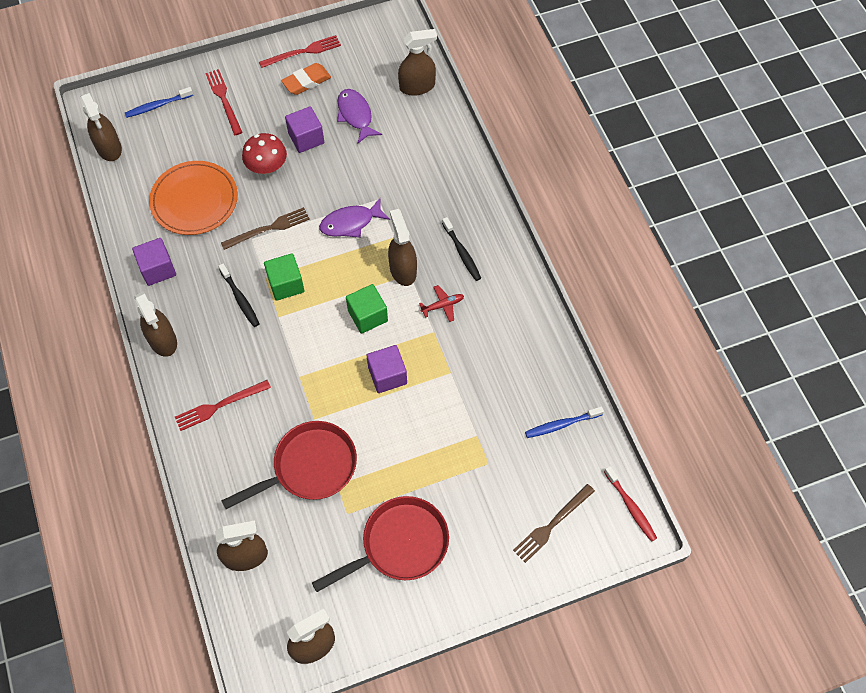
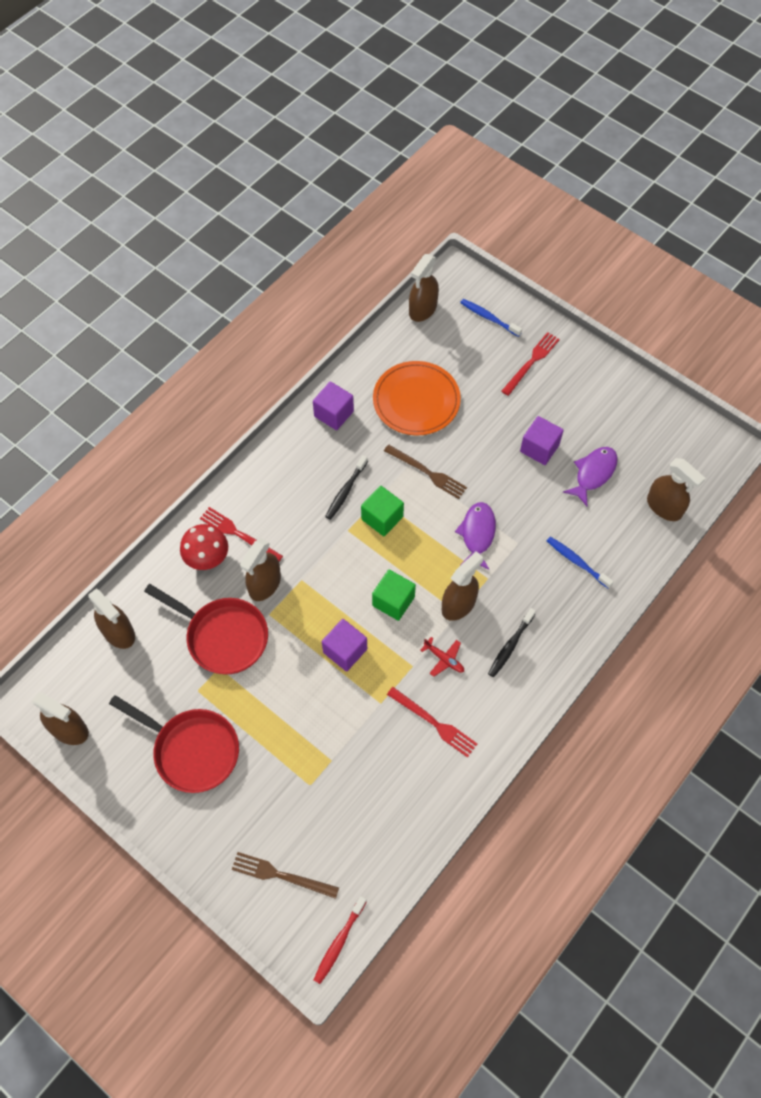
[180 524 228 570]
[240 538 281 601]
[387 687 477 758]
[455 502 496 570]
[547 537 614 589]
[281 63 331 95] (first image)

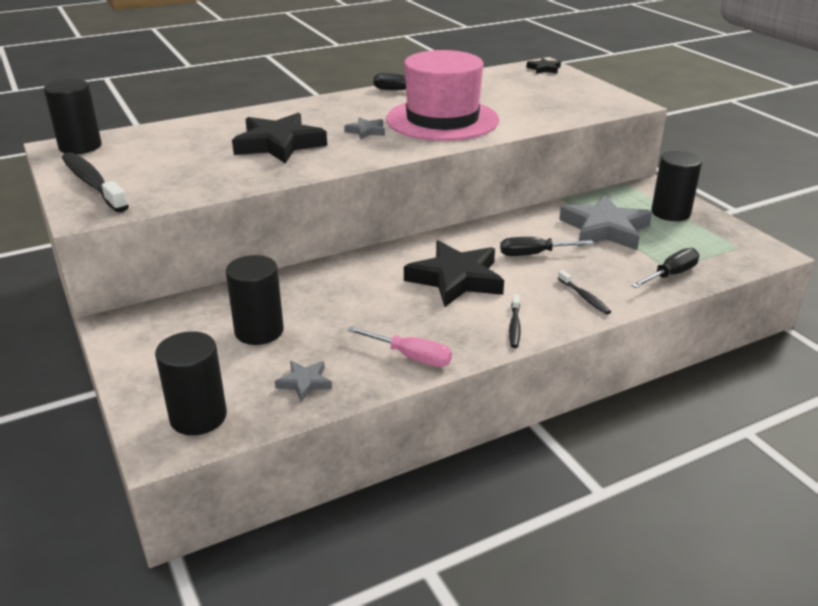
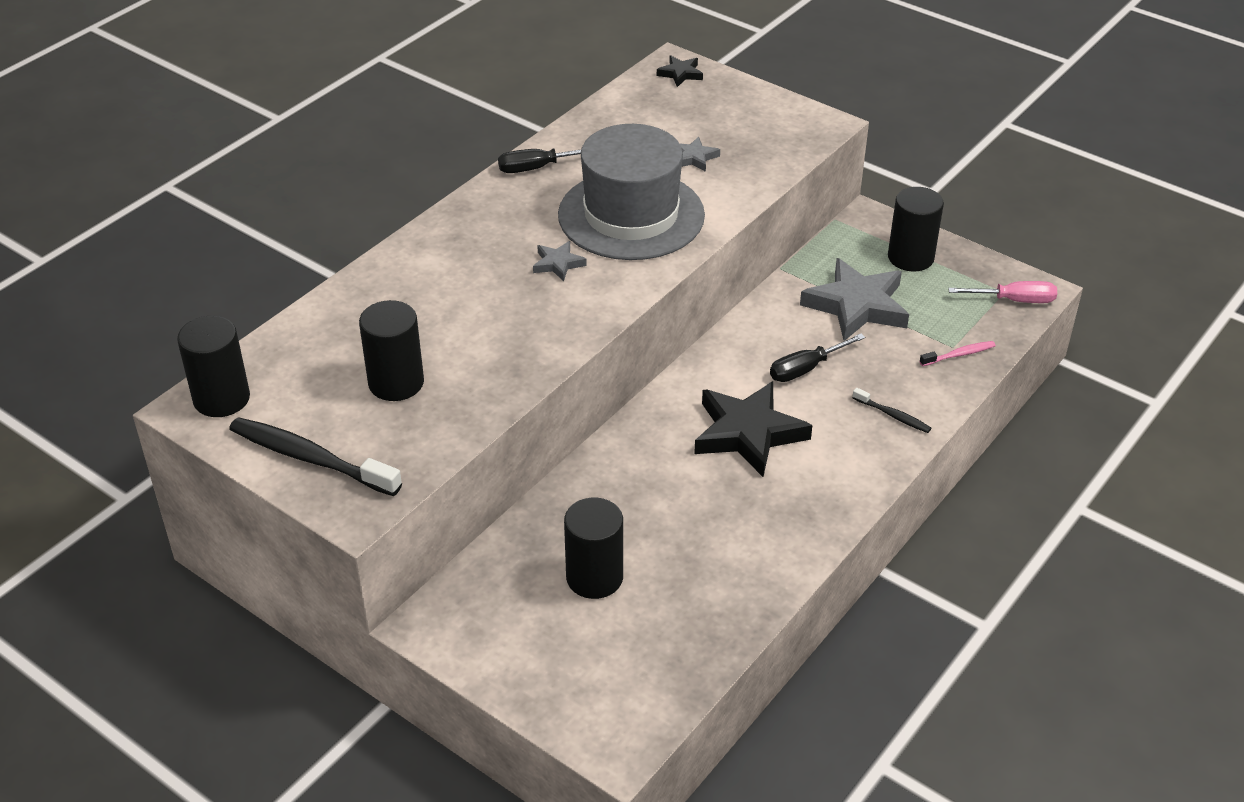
[359 300 424 401]
[558 124 705 260]
[679 137 720 172]
[919 341 996 366]
[948 281 1057 303]
[232 113 327 164] (first image)
[509 295 521 348] (first image)

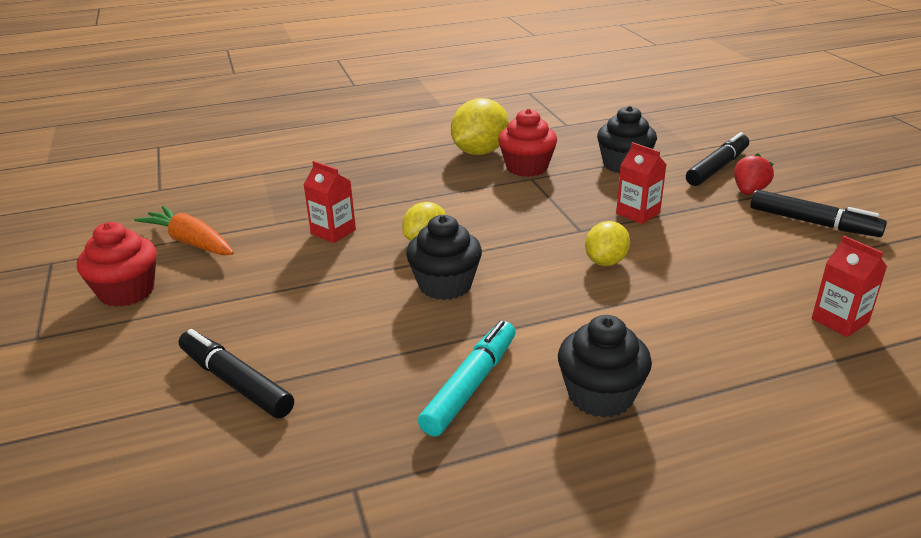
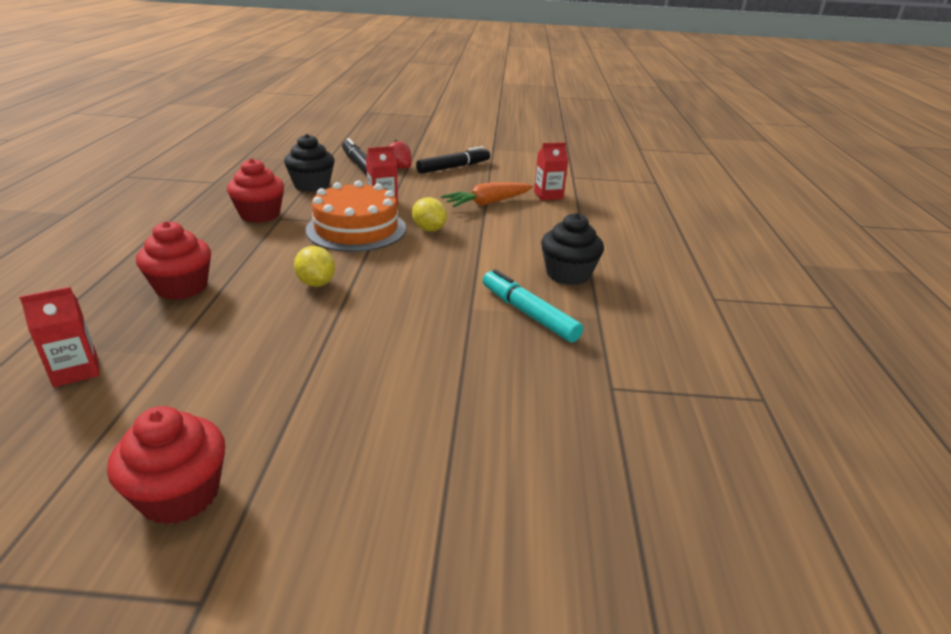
[19 287 100 387]
[136 221 211 300]
[305 180 406 252]
[441 182 533 207]
[179 329 294 418] (first image)
[406 215 482 300] (first image)
[451 98 509 155] (first image)

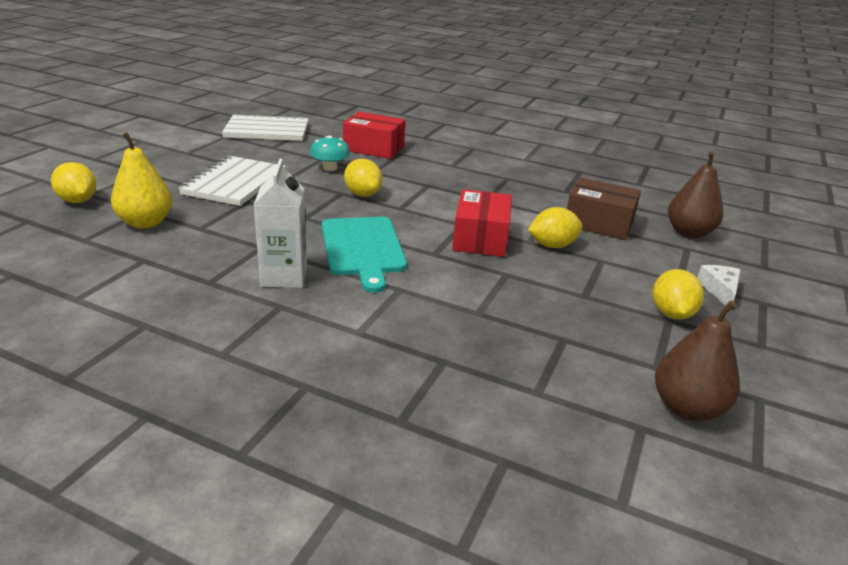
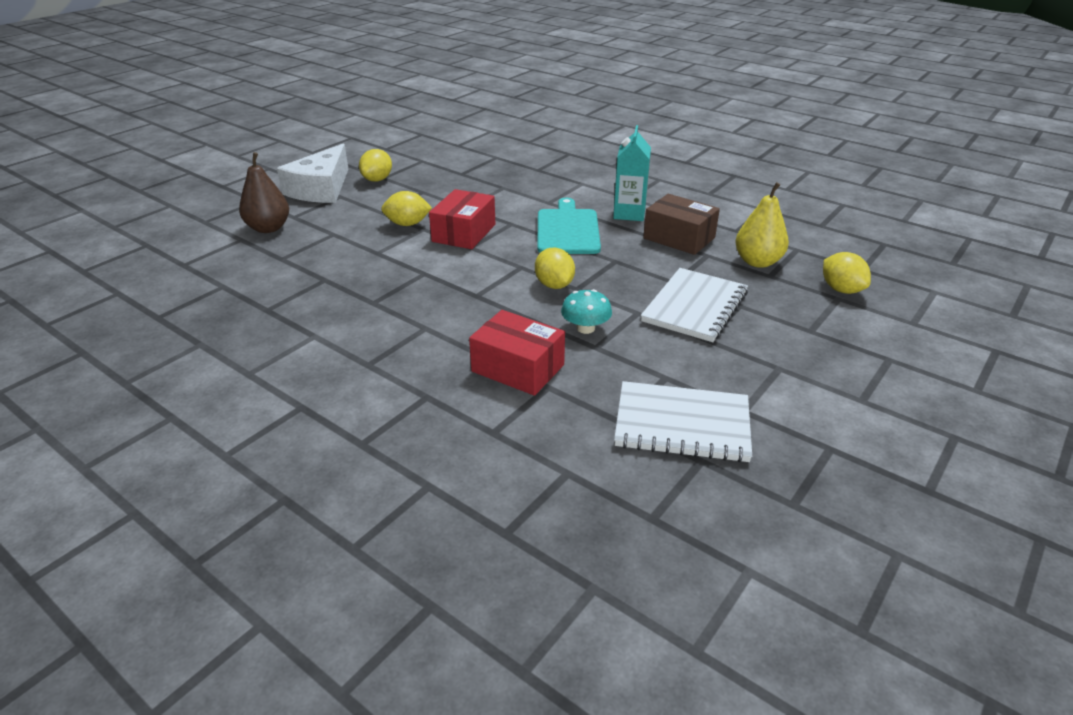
[277 143 348 203]
[613 125 651 221]
[643 194 720 255]
[655 300 740 421] (first image)

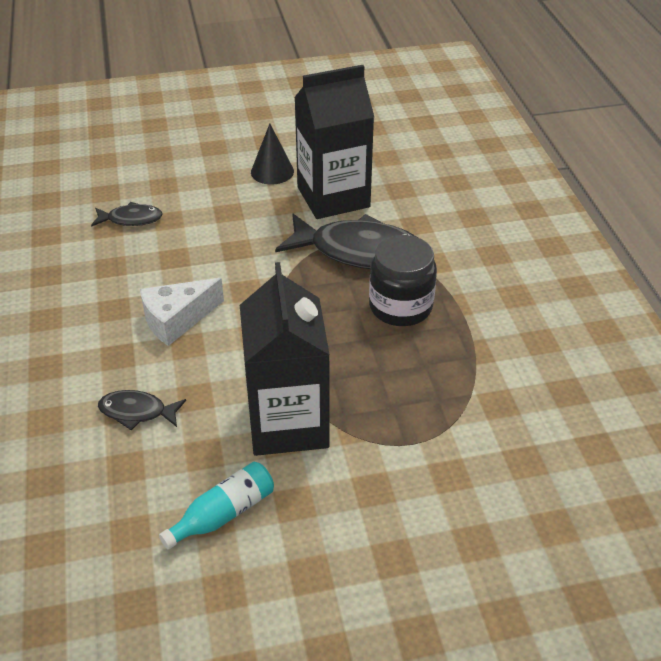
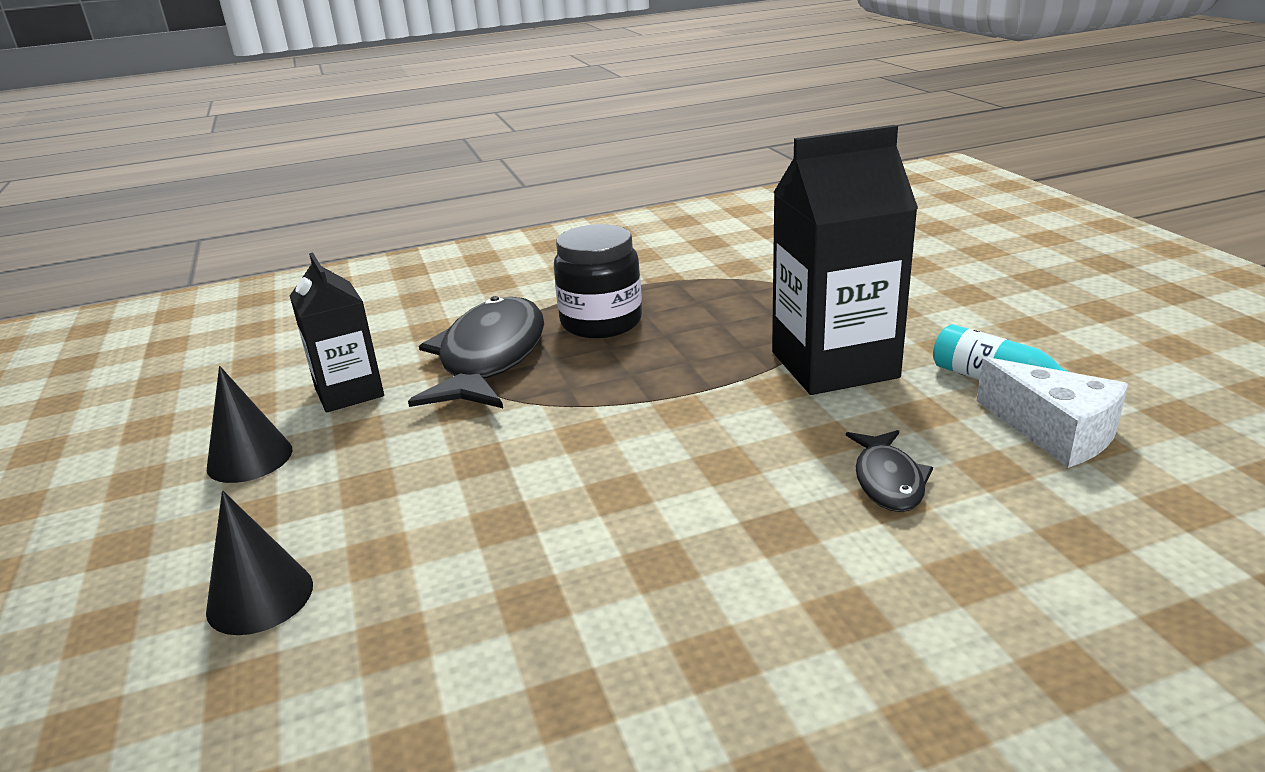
[206 491 313 635]
[290 253 384 412]
[977 357 1128 468]
[91 202 163 227] (first image)

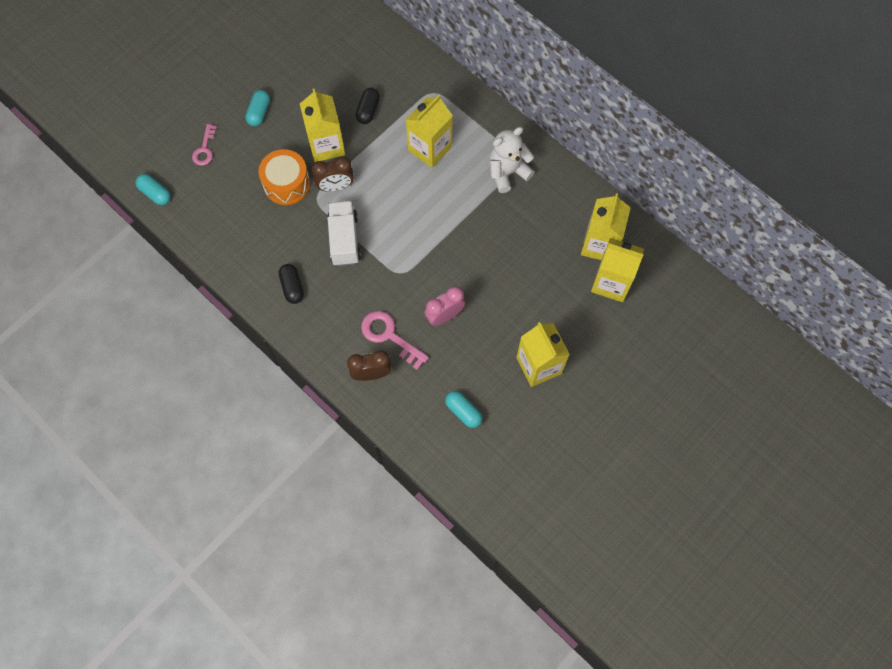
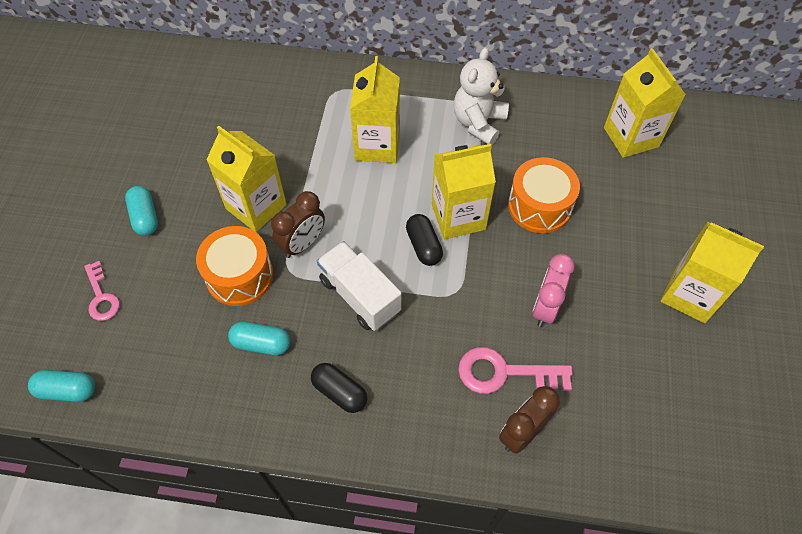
[228 322 290 355]
[406 214 443 266]
[432 144 496 239]
[508 157 580 233]

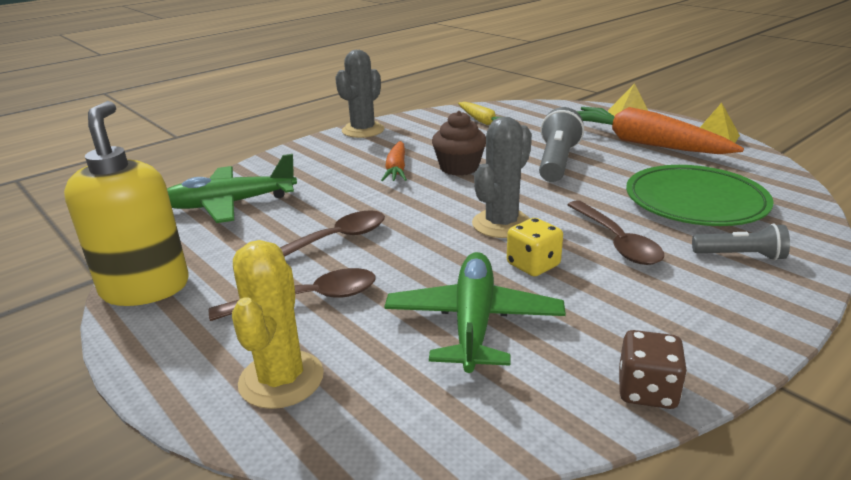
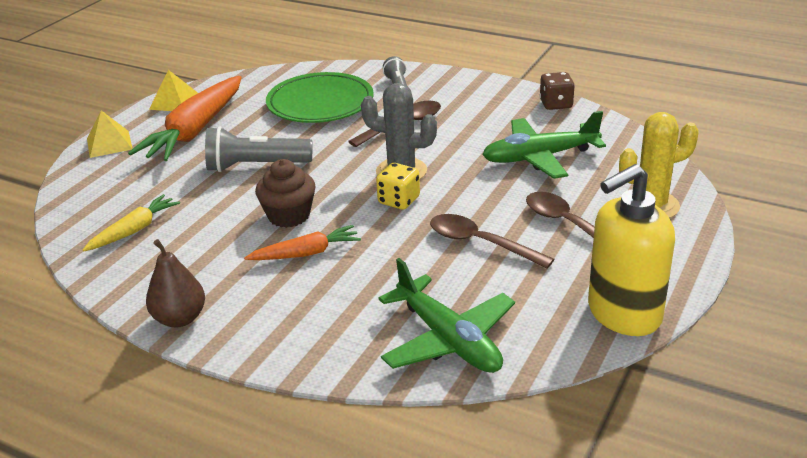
[146 239 205 327]
[376 163 420 210]

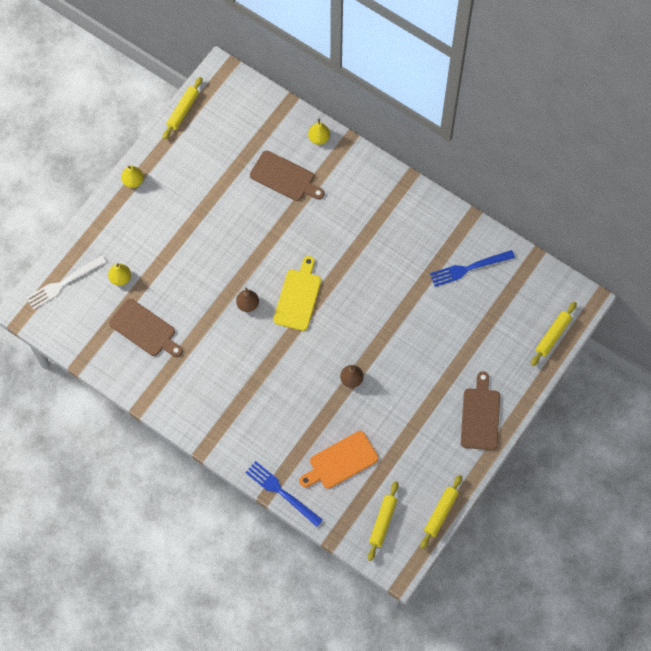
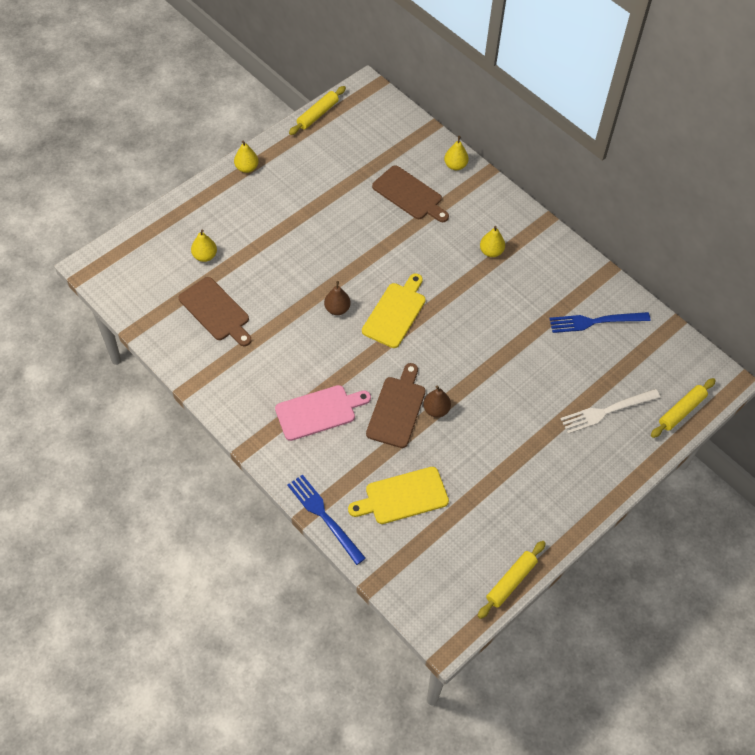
[275 385 371 441]
[348 467 449 524]
[366 363 426 448]
[480 226 505 257]
[560 389 660 434]
[368 481 398 561] (first image)

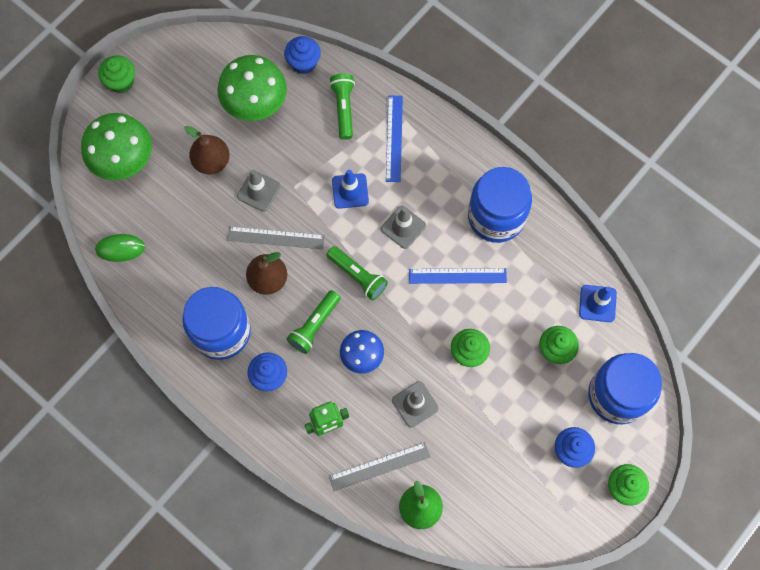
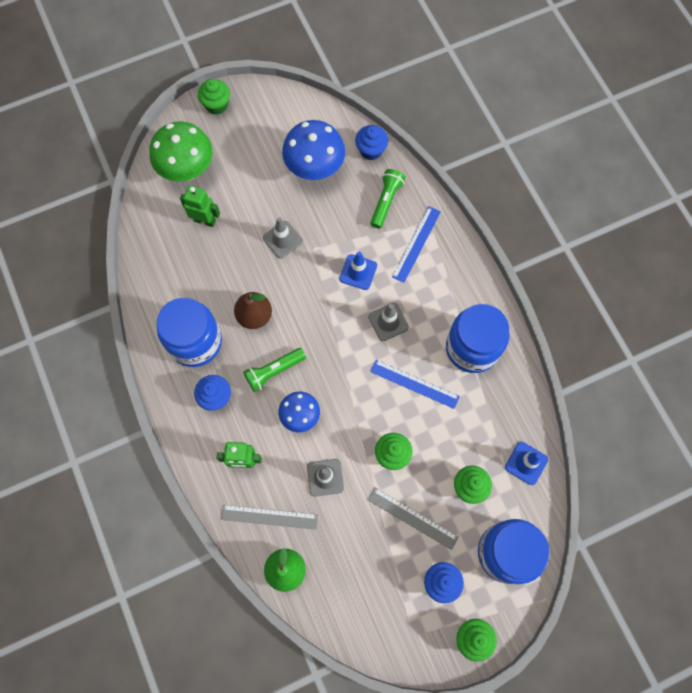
[180 186 220 227]
[282 120 345 180]
[368 487 459 550]
[95 234 145 262] (first image)
[184 126 230 174] (first image)
[327 246 388 301] (first image)

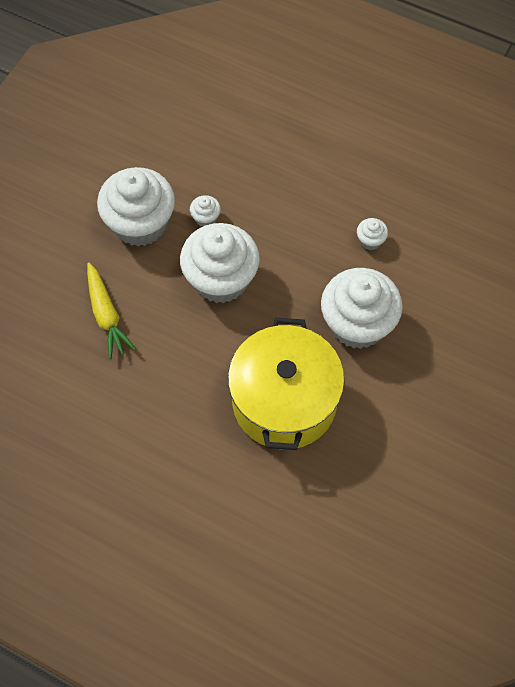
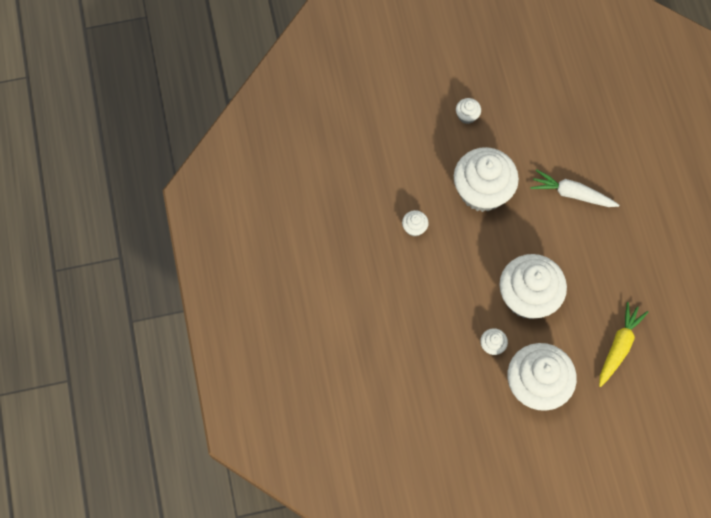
[456 98 481 124]
[530 169 619 207]

